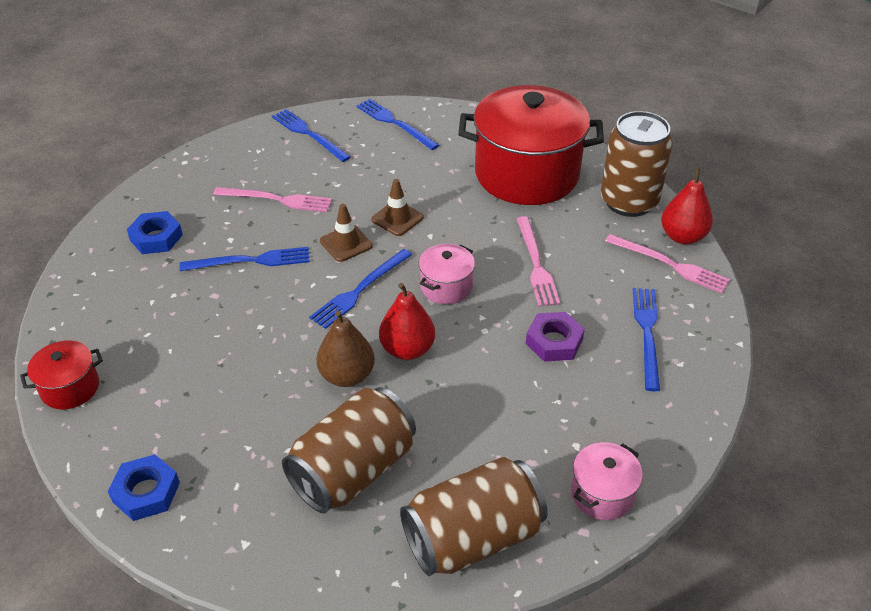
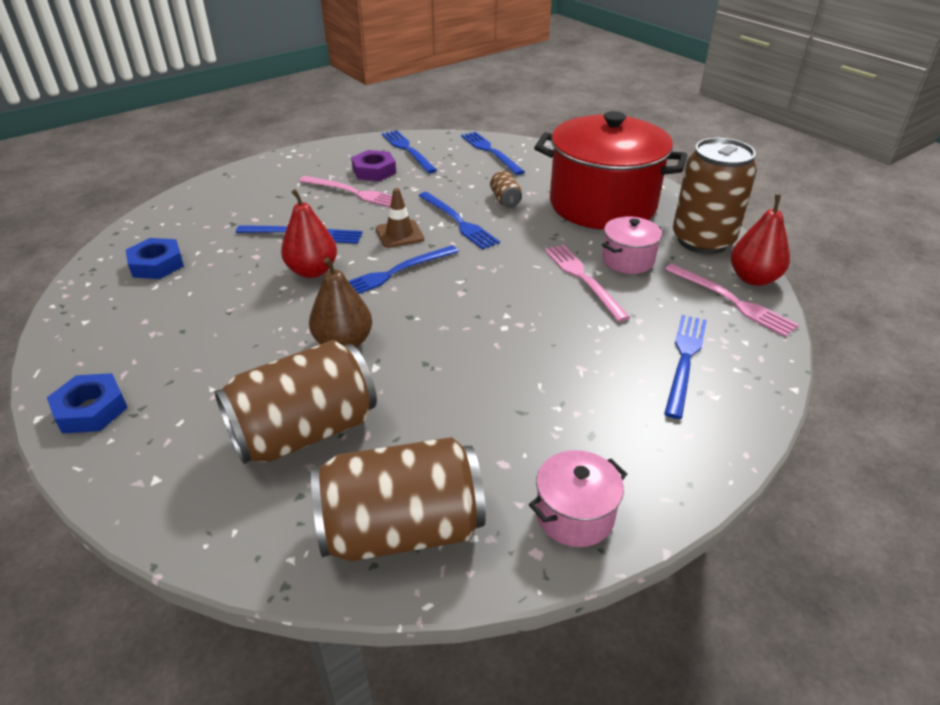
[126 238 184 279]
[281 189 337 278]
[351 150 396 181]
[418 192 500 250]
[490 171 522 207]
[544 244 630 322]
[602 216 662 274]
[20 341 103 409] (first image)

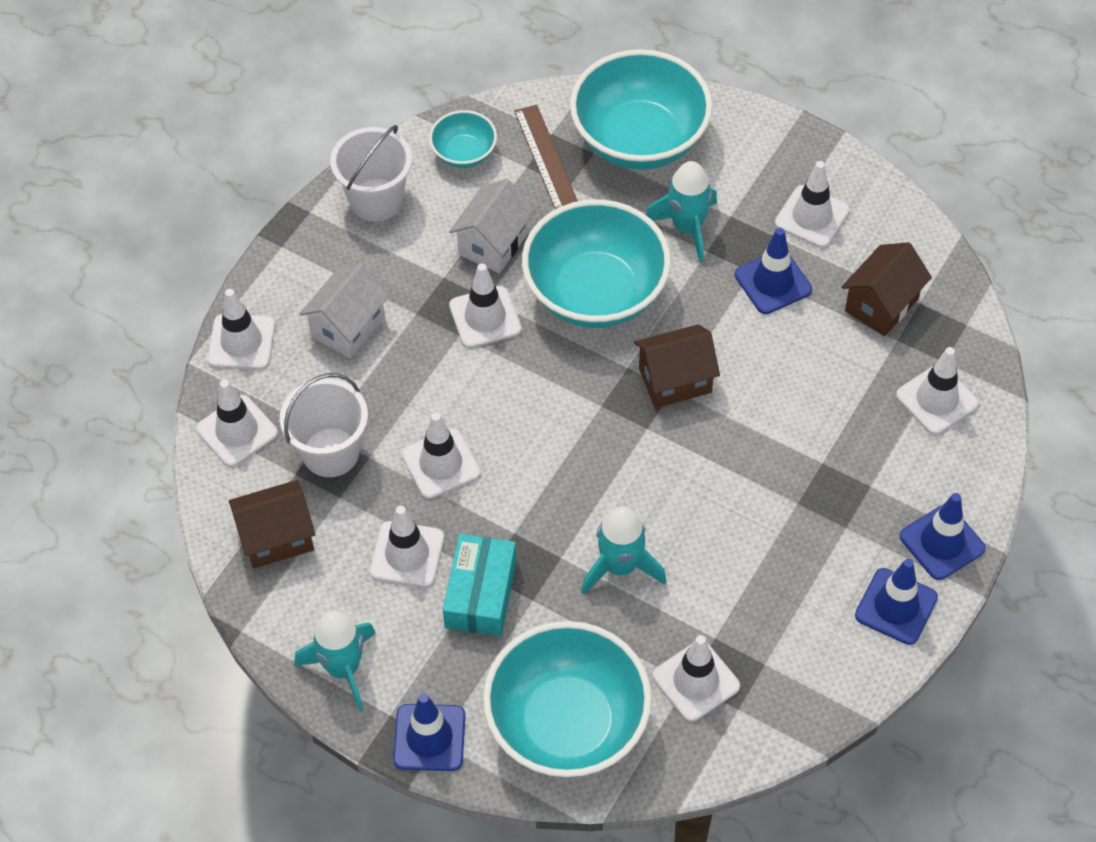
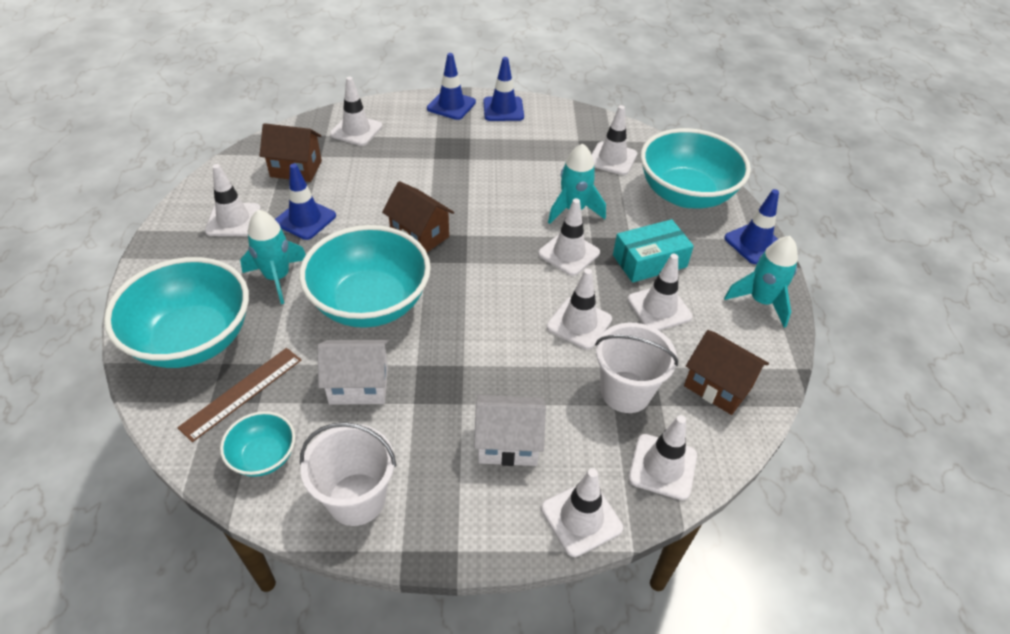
[538 198 600 276]

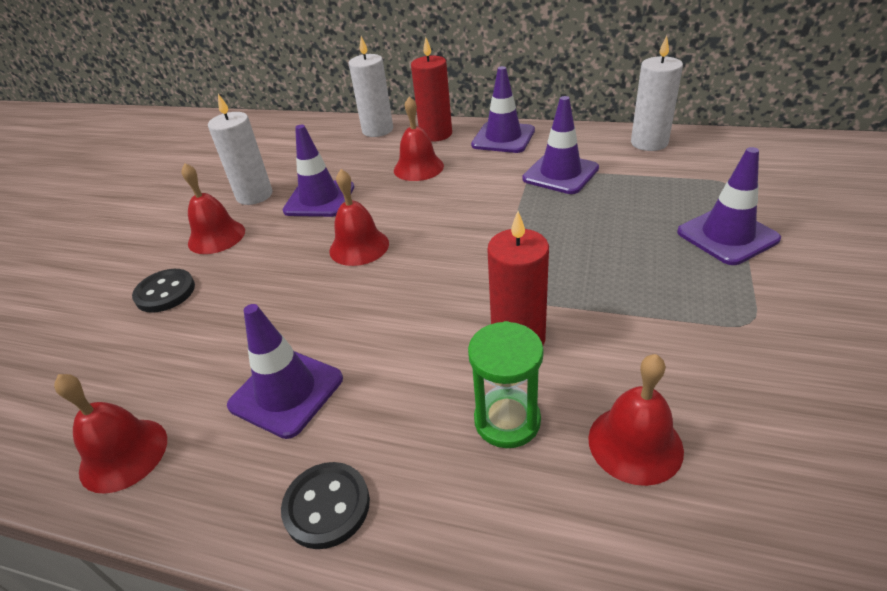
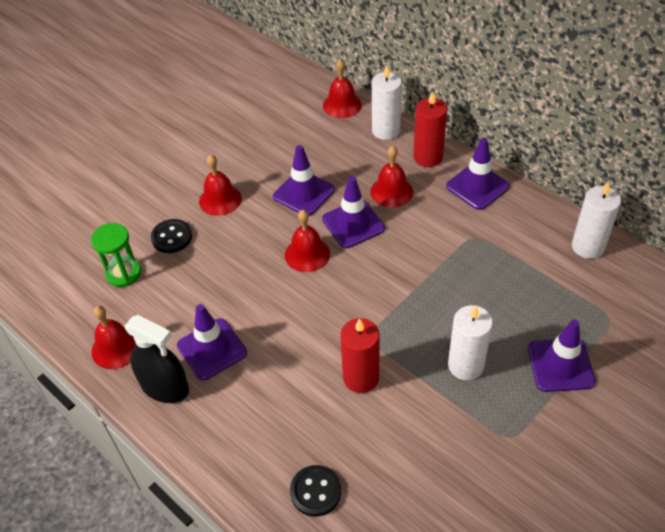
[91 223 141 287]
[124 315 189 403]
[290 465 341 517]
[322 176 385 248]
[323 59 362 118]
[448 305 493 380]

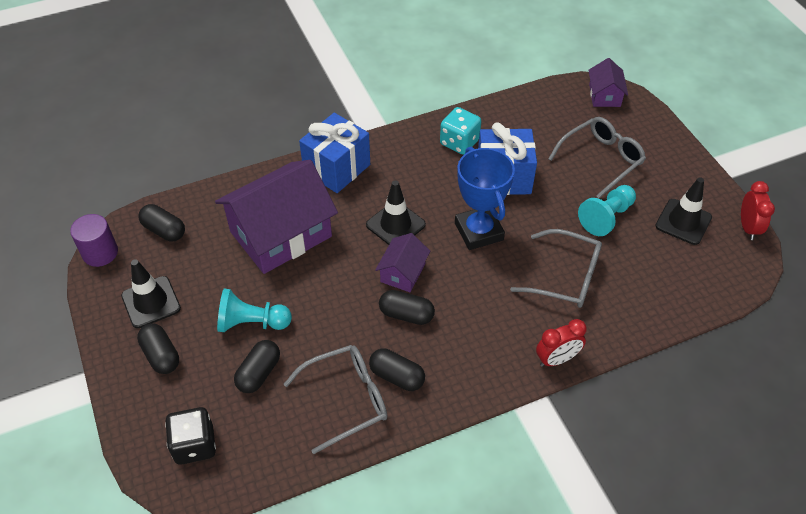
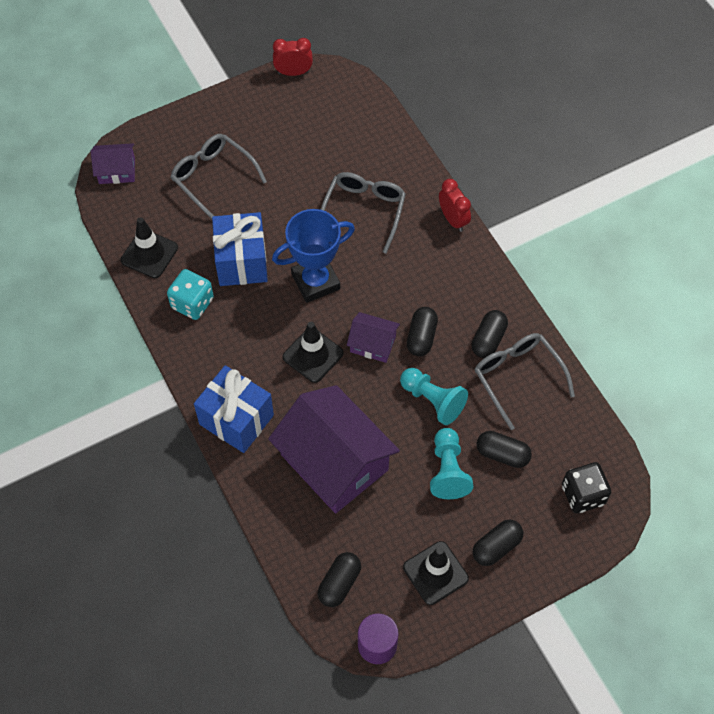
[121 217 178 278]
[400 368 468 425]

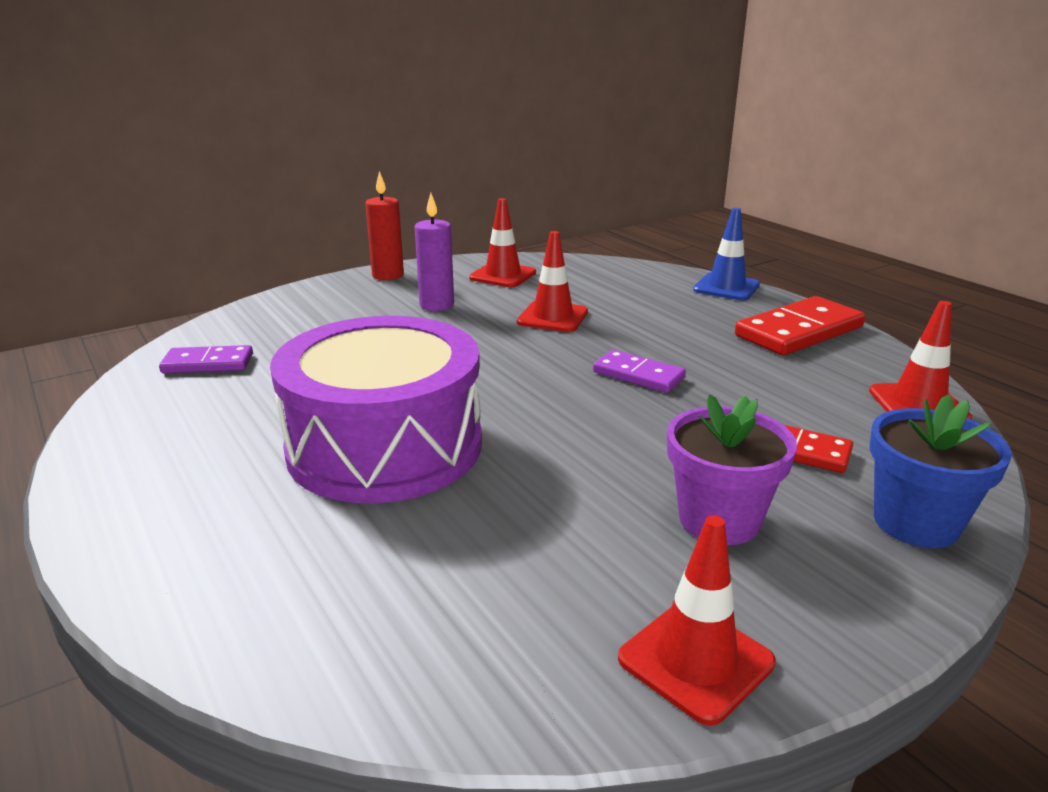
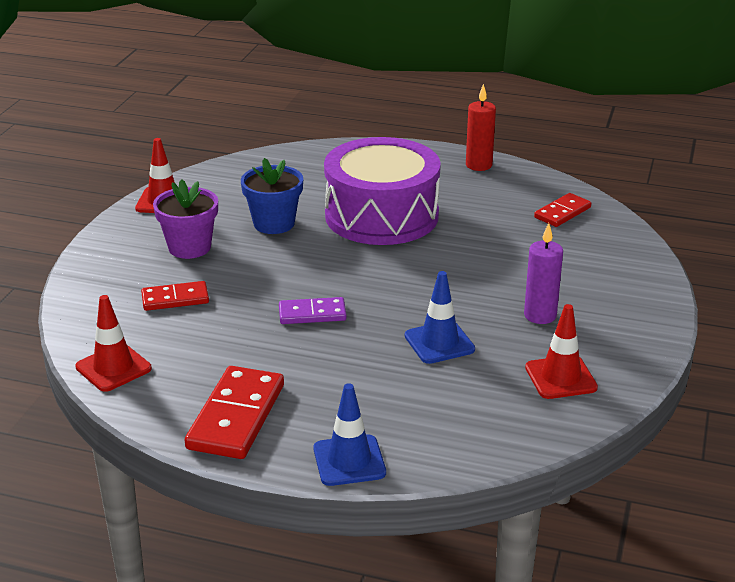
[241 158 303 234]
[405 271 475 364]
[466 84 496 171]
[534 193 591 227]

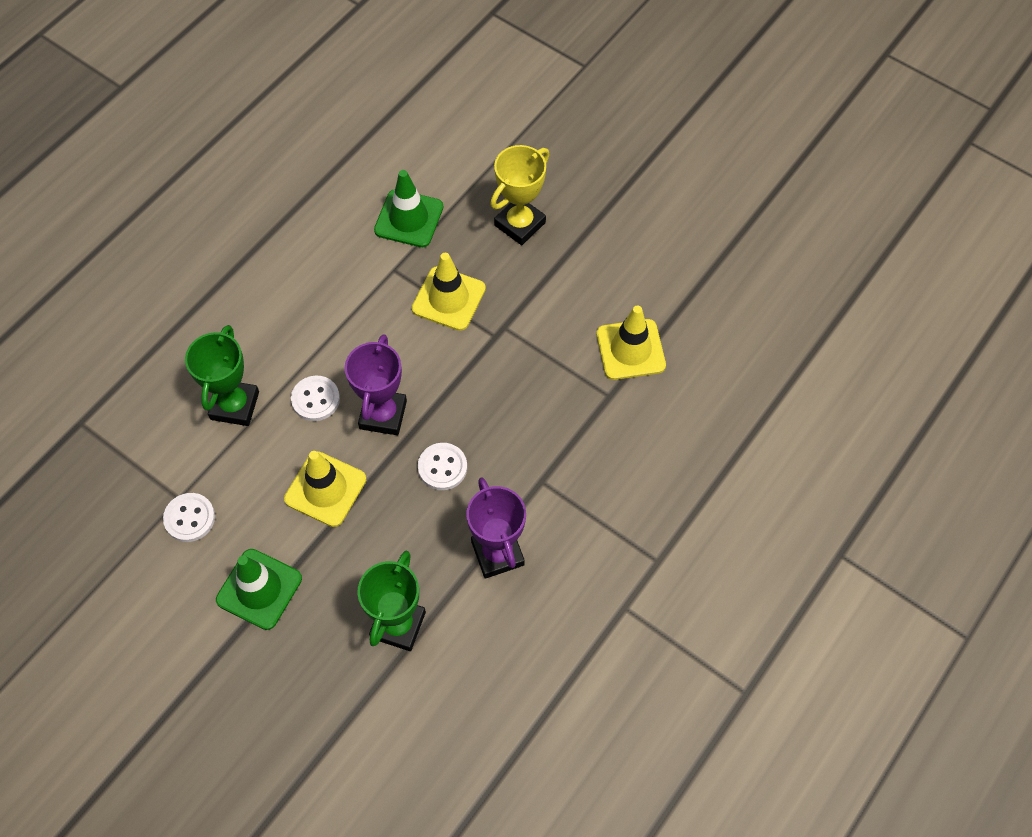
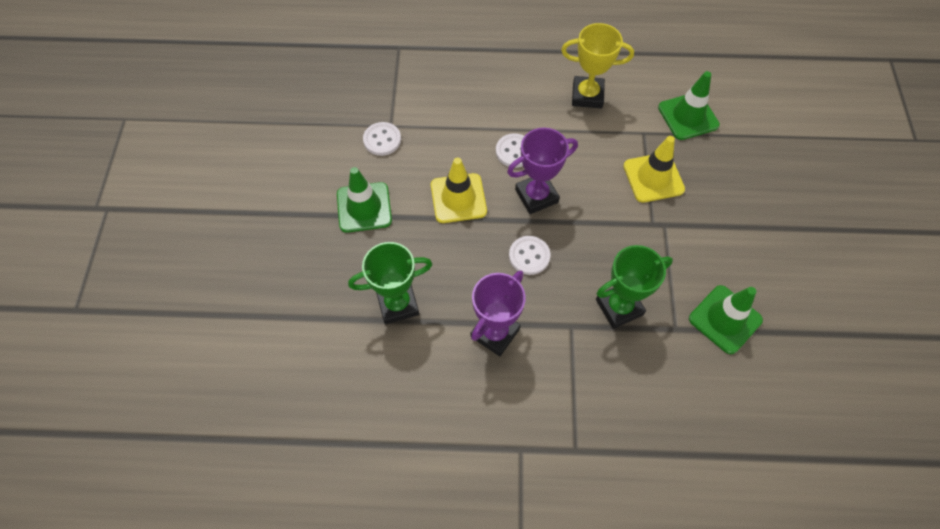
[561 23 634 108]
[596 245 673 329]
[689 285 763 354]

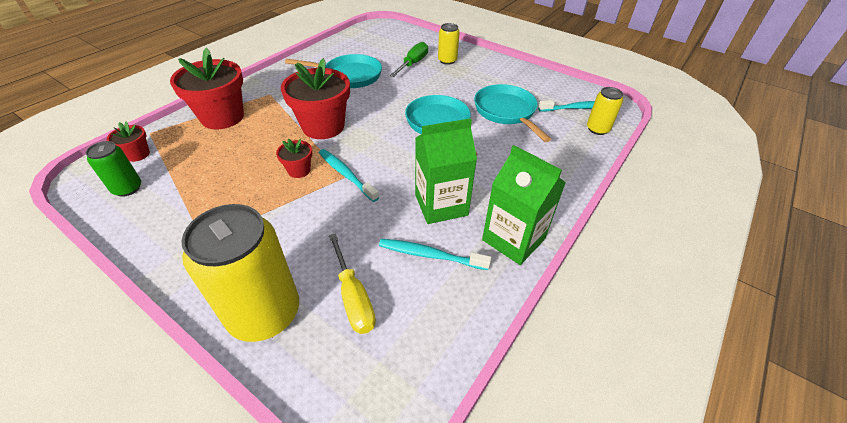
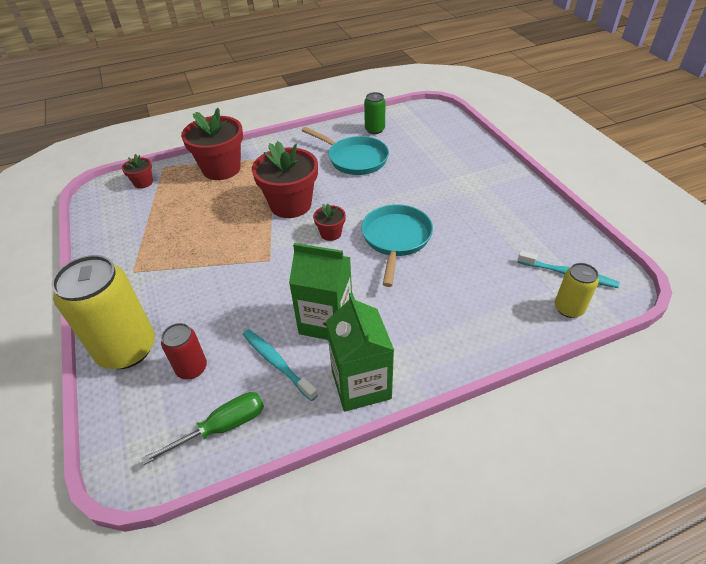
[142 392 264 465]
[161 323 207 379]
[313 203 346 241]
[364 92 386 134]
[319 149 379 202] (first image)
[438 23 460 65] (first image)
[474 84 551 142] (first image)

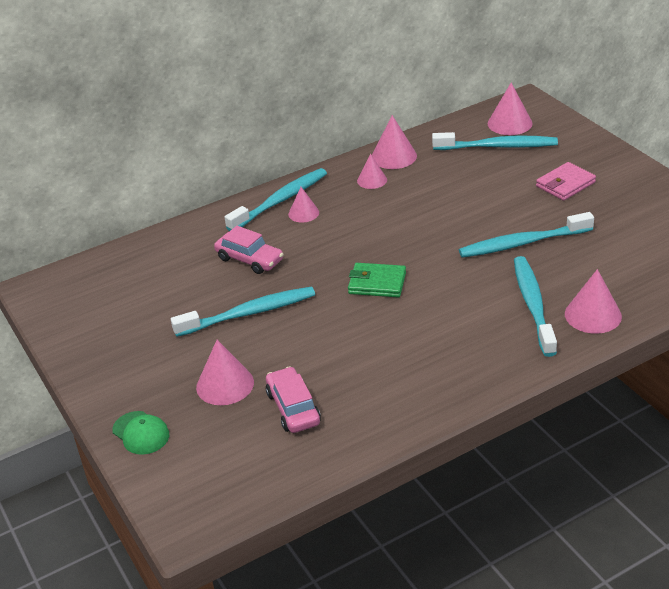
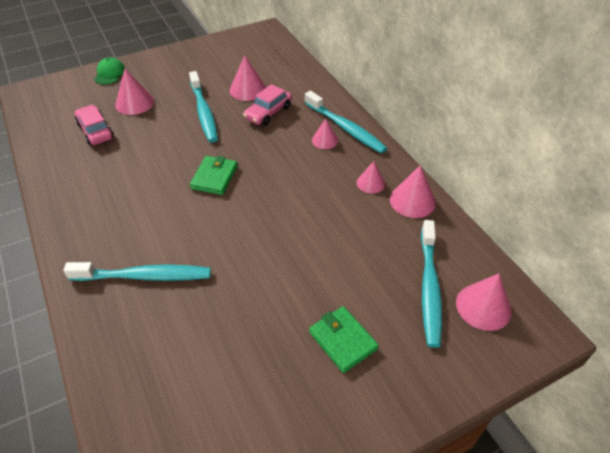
[75 105 114 145]
[94 57 125 85]
[230 55 266 101]
[309 306 379 373]
[459 212 594 258] (first image)

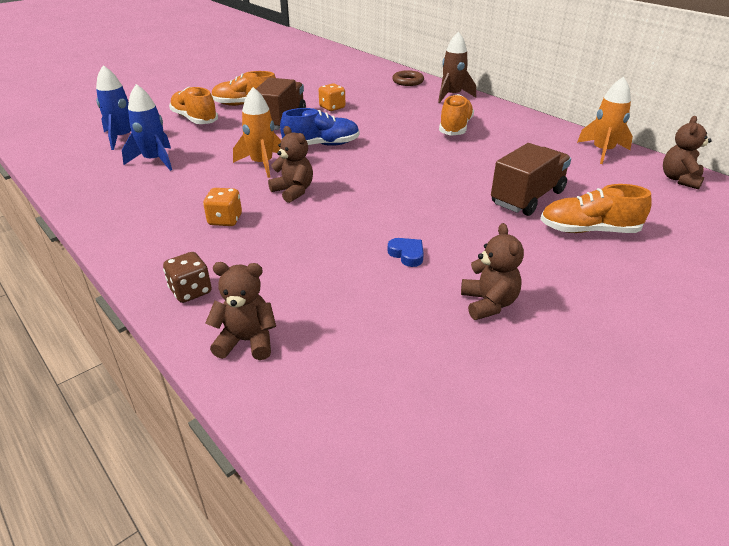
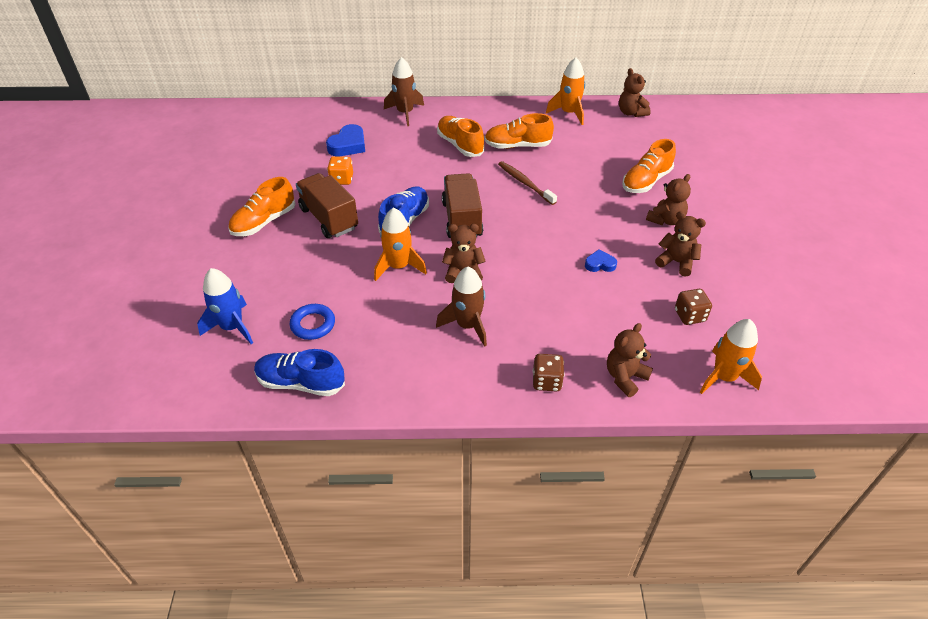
[254 349 345 396]
[289 304 335 340]
[326 124 365 156]
[436 266 487 347]
[442 173 483 238]
[484 113 554 149]
[498 161 557 205]
[646 174 691 225]
[675 289 712 325]
[700 319 762 394]
[392 70 424 86] (first image)

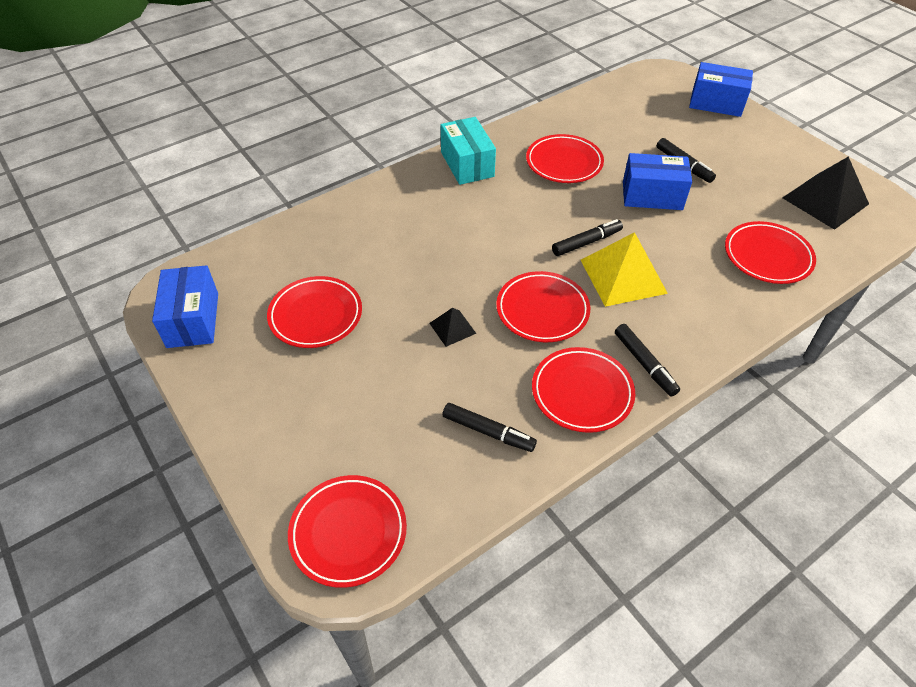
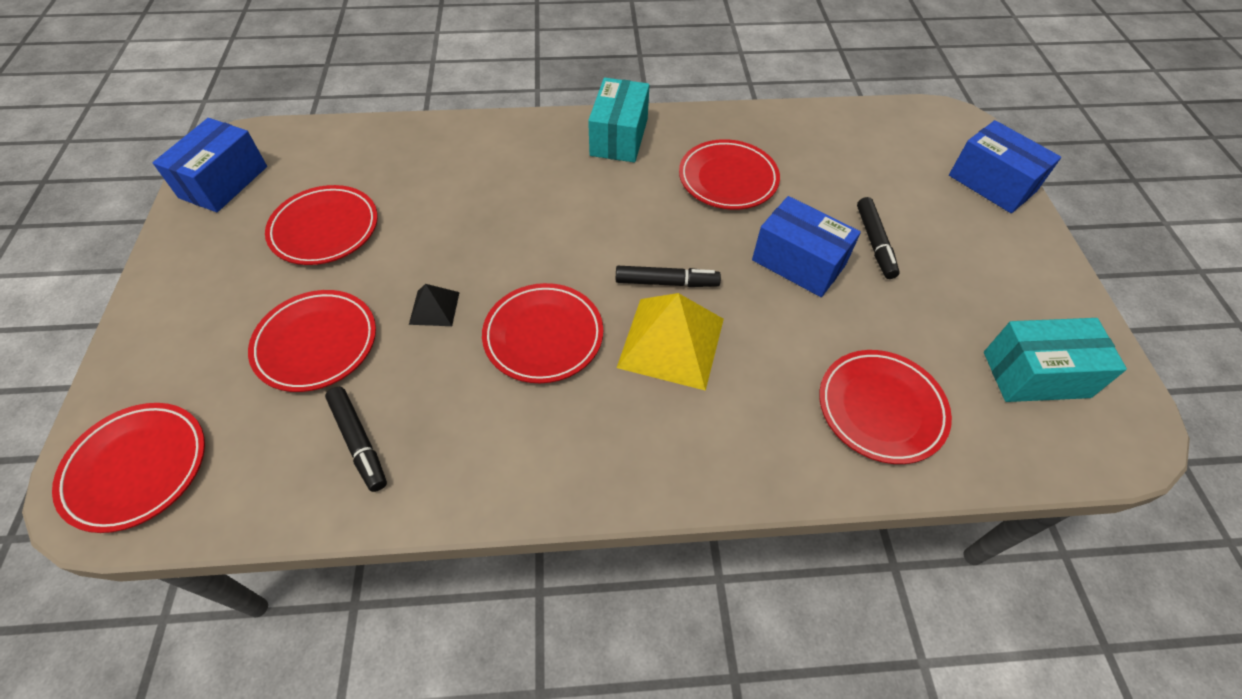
[248 290 376 392]
[984 318 1127 402]
[615 324 680 397] (first image)

